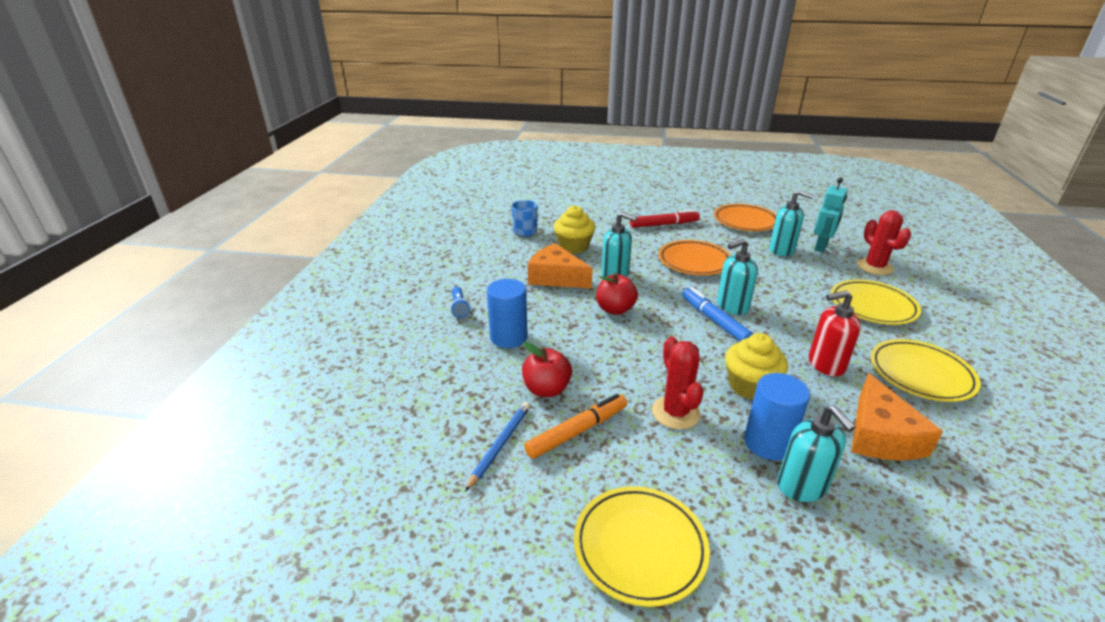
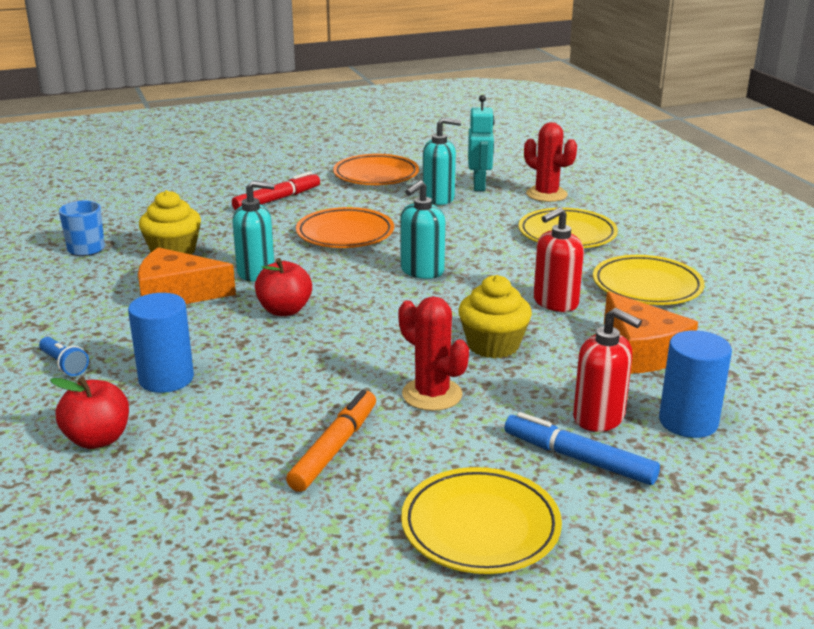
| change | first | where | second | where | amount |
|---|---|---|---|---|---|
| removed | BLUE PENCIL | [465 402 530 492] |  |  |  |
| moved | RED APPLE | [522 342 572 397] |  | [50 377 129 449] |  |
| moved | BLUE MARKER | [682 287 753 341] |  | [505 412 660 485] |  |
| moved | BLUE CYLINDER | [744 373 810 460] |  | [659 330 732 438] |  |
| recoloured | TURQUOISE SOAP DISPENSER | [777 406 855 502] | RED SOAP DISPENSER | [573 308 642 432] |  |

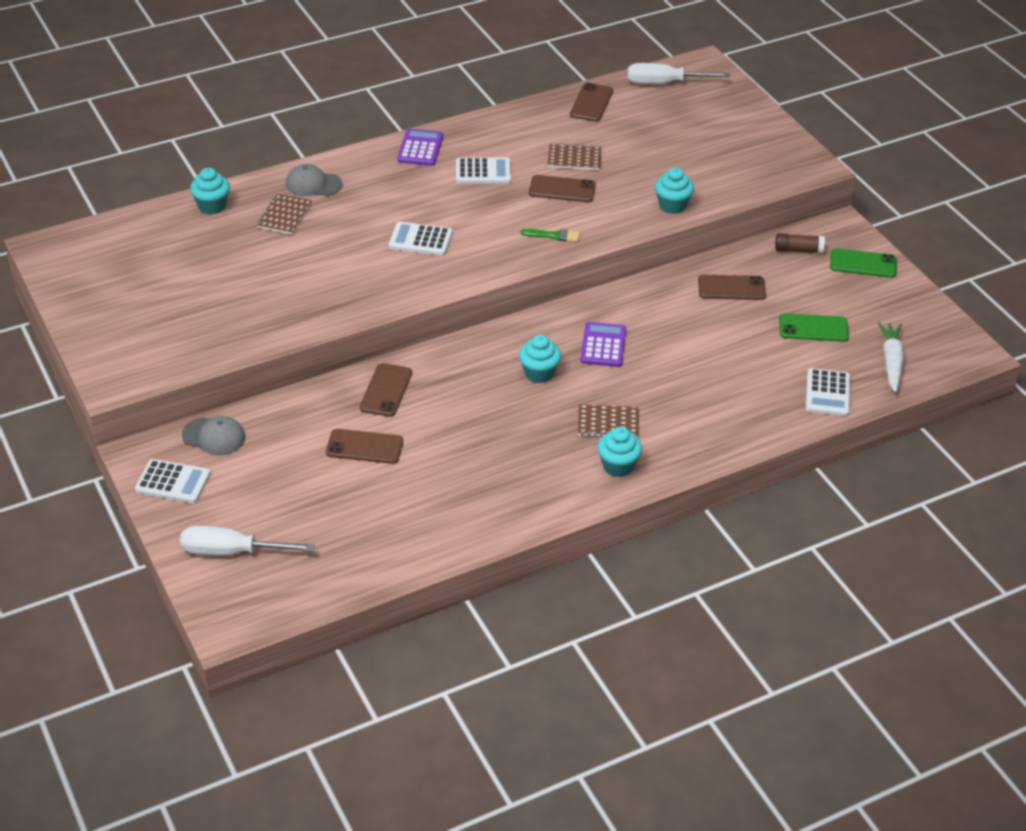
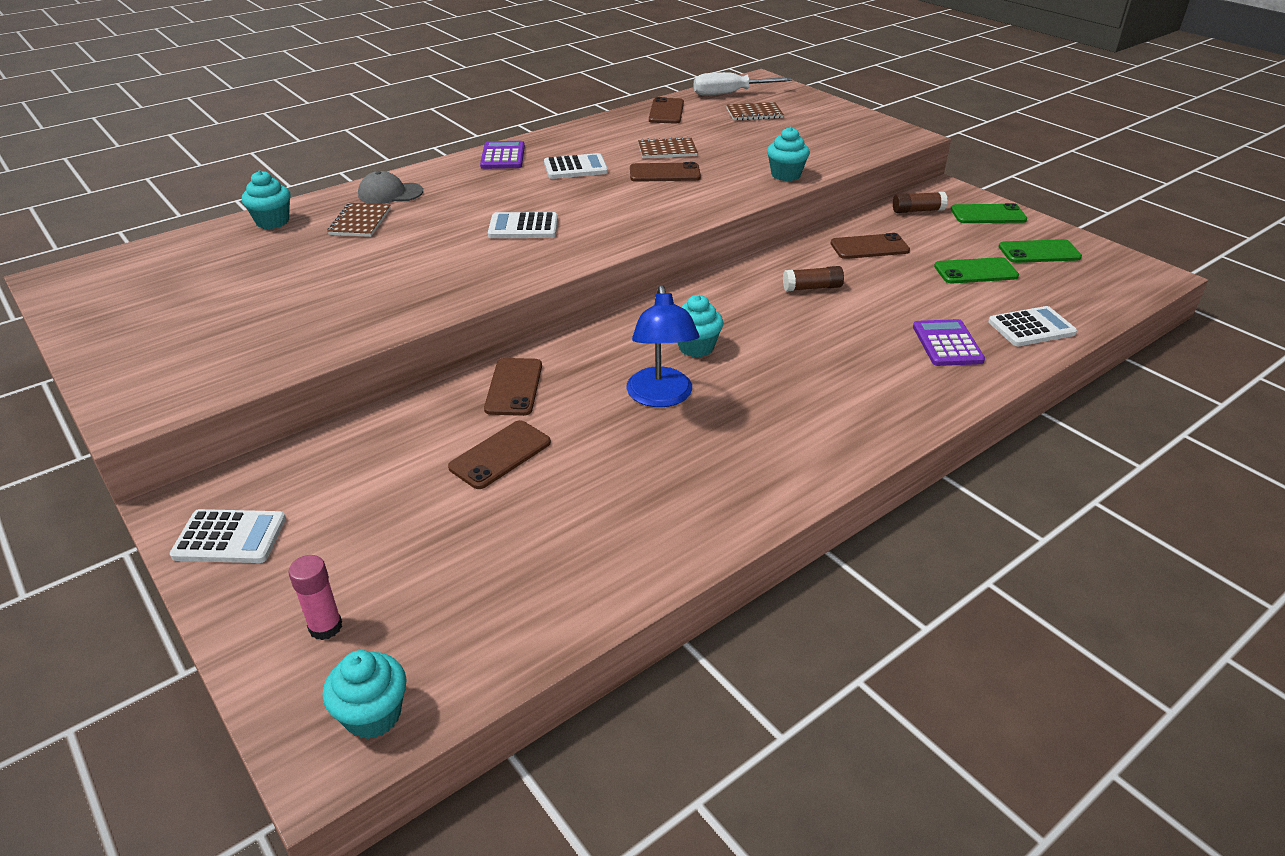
| change | first | where | second | where | amount |
|---|---|---|---|---|---|
| removed | GREY CAP | [182 416 245 455] |  |  |  |
| removed | GREEN BRUSH | [520 229 580 242] |  |  |  |
| removed | WHITE CARROT | [878 322 904 392] |  |  |  |
| added |  |  | BLUE LAMP | [626 285 699 407] |  |
| added |  |  | BROWN GLUE STICK | [783 266 844 291] |  |
| added |  |  | GREEN PHONE | [999 239 1082 263] |  |
| moved | BROWN NOTEBOOK | [578 404 638 438] |  | [726 102 784 120] |  |
| moved | PURPLE CALCULATOR | [581 322 626 367] |  | [913 319 985 366] |  |
| moved | TURQUOISE CUPCAKE | [597 427 642 477] |  | [323 650 407 739] |  |
| replaced | WHITE SCREWDRIVER | [180 526 315 556] | PINK GLUE STICK | [288 555 342 640] |  |
| turned | BROWN PHONE | [326 429 403 464] |  | [448 420 551 489] | 45 degrees counterclockwise |
| turned | WHITE CALCULATOR | [806 368 850 416] |  | [988 306 1077 346] | 105 degrees counterclockwise |

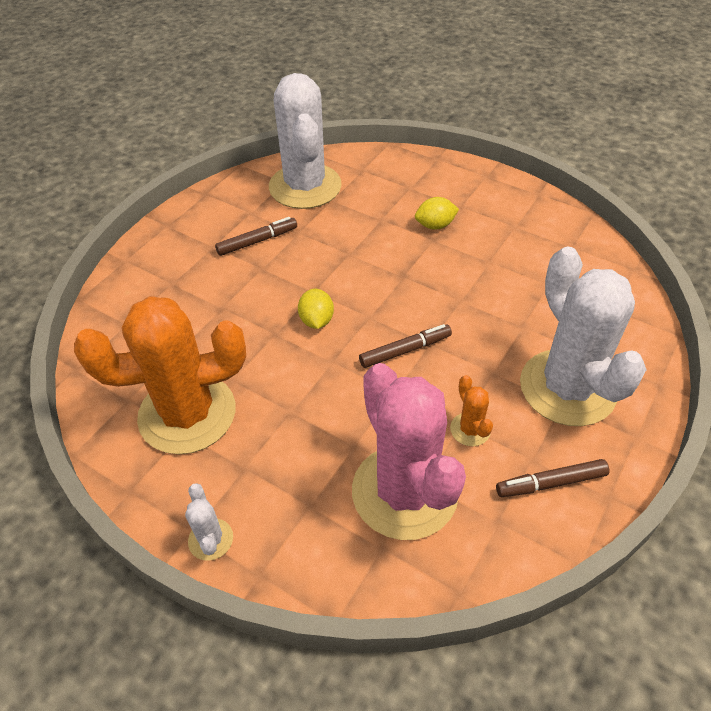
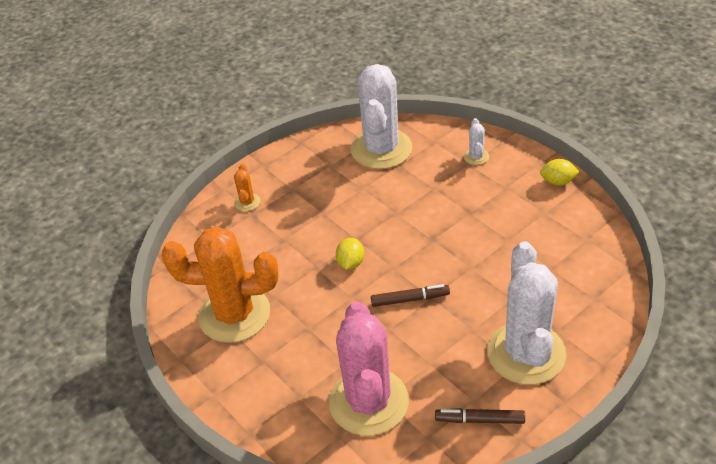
| change | first | where | second | where | amount |
|---|---|---|---|---|---|
| removed | BROWN MARKER | [215 217 297 256] |  |  |  |
| moved | WHITE CACTUS | [185 483 233 561] |  | [464 118 489 165] |  |
| moved | YELLOW LEMON | [415 197 459 230] |  | [540 159 579 186] |  |
| moved | ORANGE CACTUS | [450 375 493 446] |  | [234 164 260 211] |  |

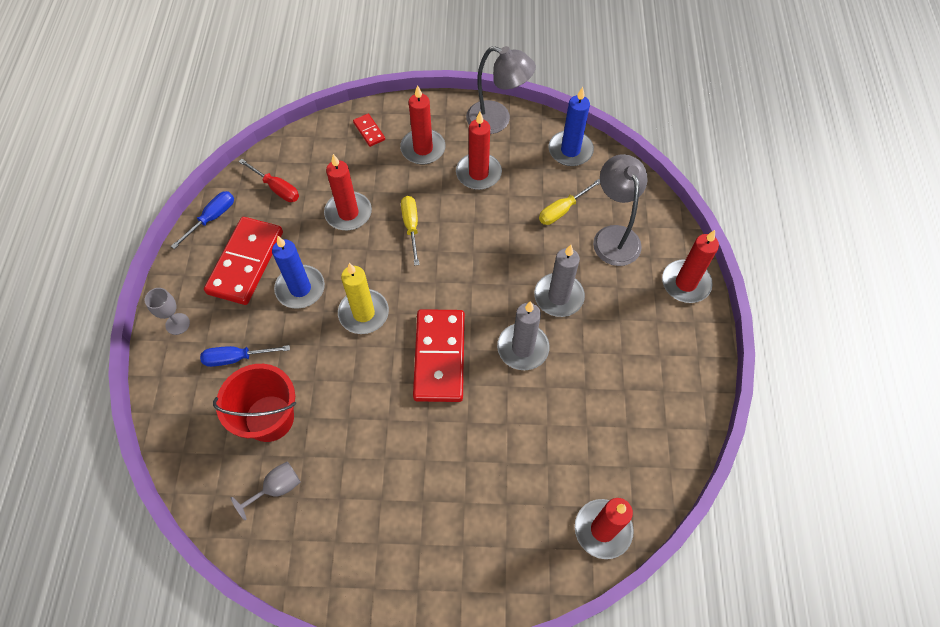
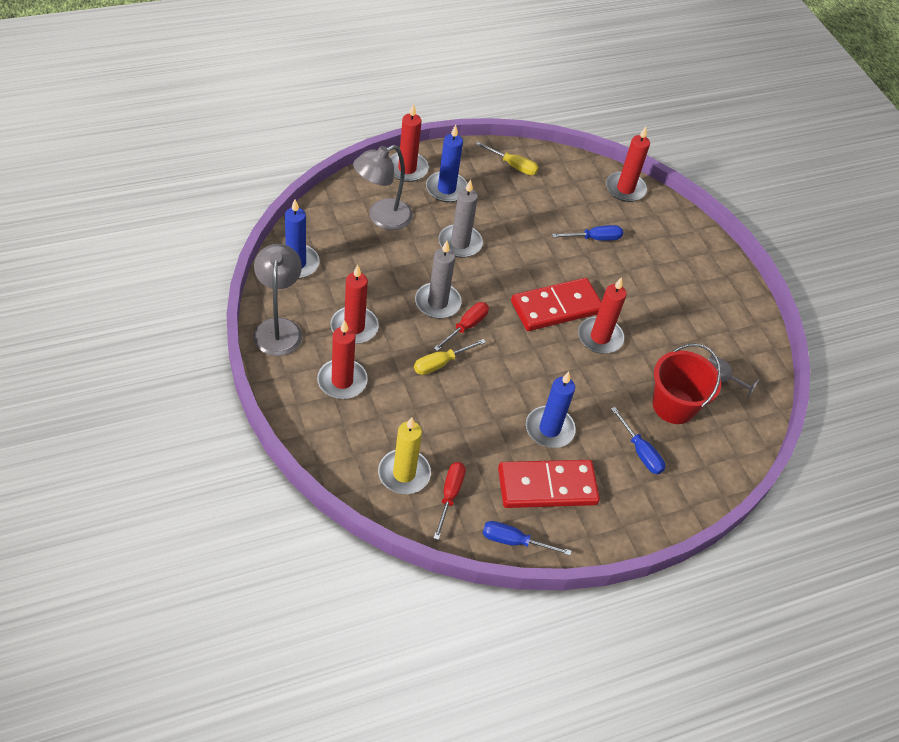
| change | first | where | second | where | amount |
|---|---|---|---|---|---|
| removed | GREY GOBLET | [144 288 190 335] |  |  |  |
| removed | RED DOMINO | [353 113 385 147] |  |  |  |
| added |  |  | BLUE CANDLE | [426 125 468 202] |  |
| added |  |  | RED SCREWDRIVER | [434 302 489 351] |  |
| added |  |  | BLUE SCREWDRIVER | [552 225 623 241] |  |
| moved | RED CANDLE | [324 154 372 230] |  | [578 277 627 354] |  |
| moved | YELLOW CANDLE | [338 263 389 334] |  | [378 417 431 494] |  |
| moved | GREY CANDLE | [497 301 550 370] |  | [415 241 462 318] |  |
| moved | YELLOW SCREWDRIVER | [539 179 600 225] |  | [476 142 539 175] |  |

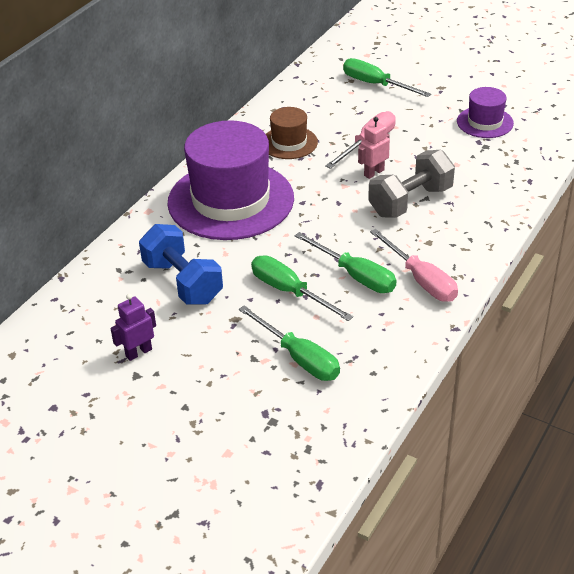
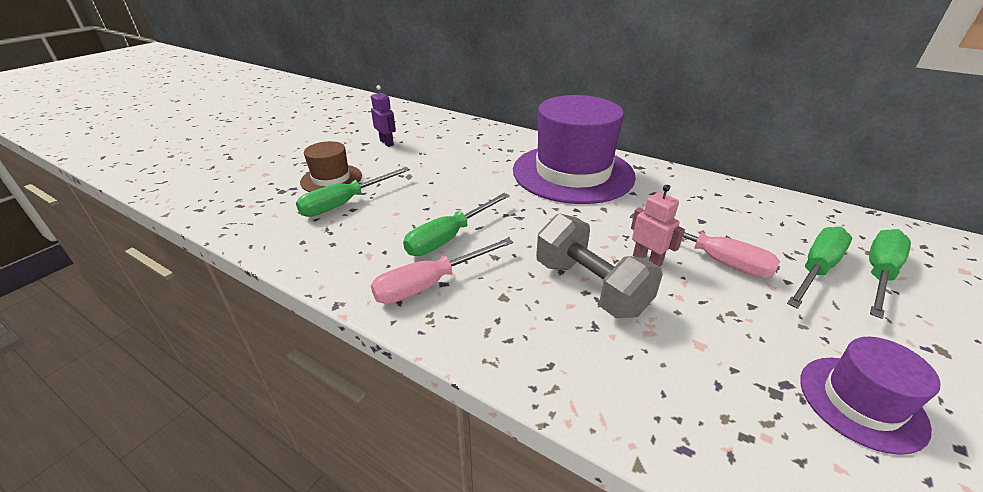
| change | first | where | second | where | amount |
|---|---|---|---|---|---|
| removed | BLUE DUMBBELL | [139 224 223 305] |  |  |  |
| moved | GREEN SCREWDRIVER | [251 255 353 321] |  | [787 227 852 309] |  |
| moved | BROWN HAT | [266 107 318 159] |  | [300 141 362 192] |  |

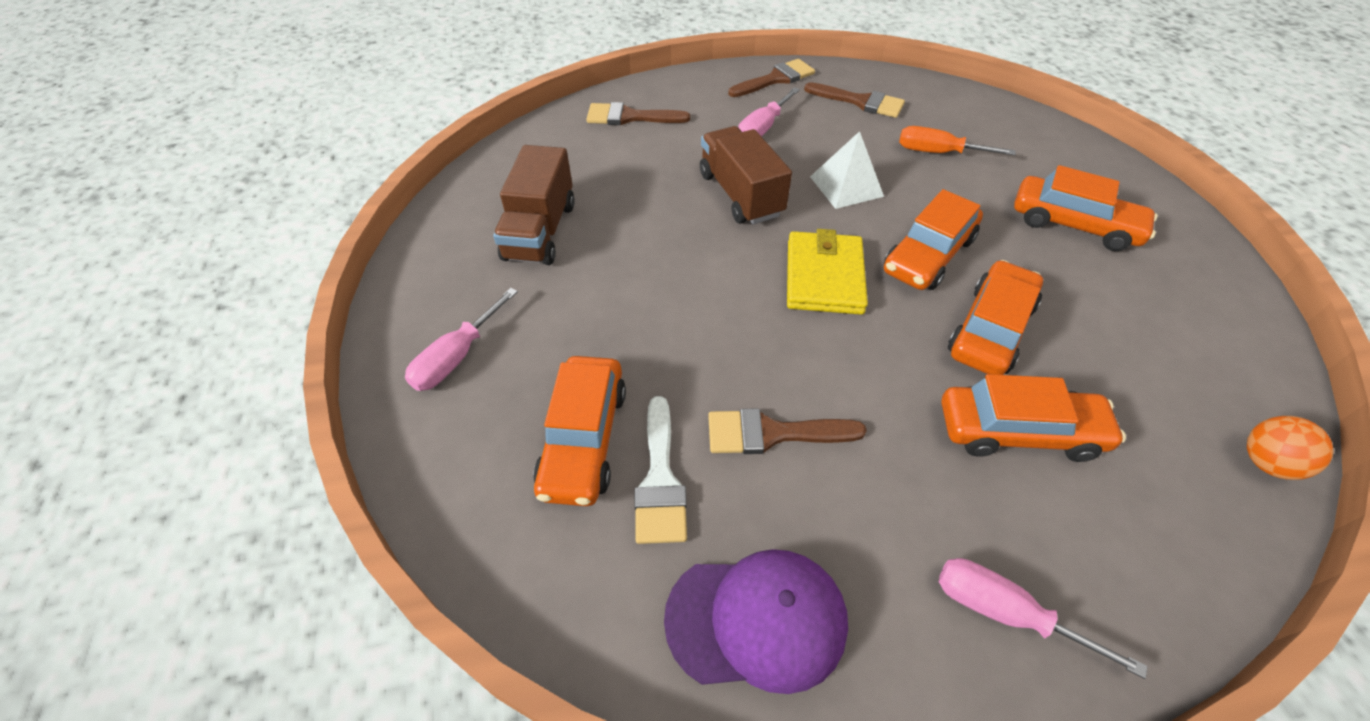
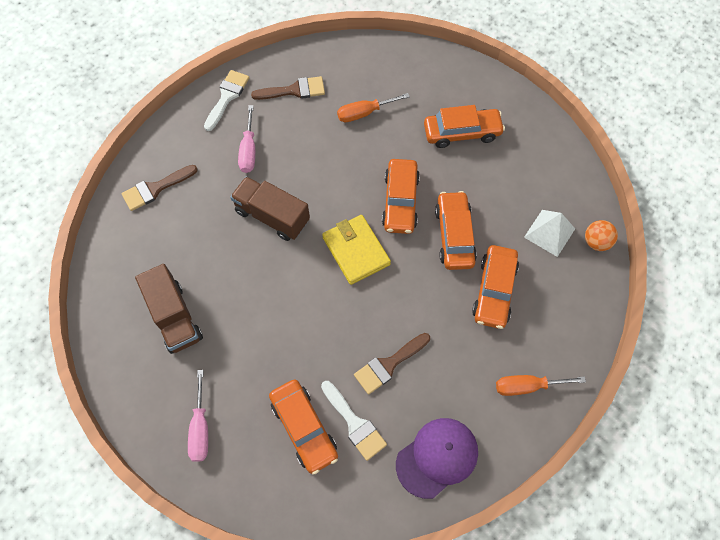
| change | first | where | second | where | amount |
|---|---|---|---|---|---|
| moved | WHITE PYRAMID | [810 131 884 209] |  | [524 210 575 257] |  |
| recoloured | BROWN BRUSH | [728 59 815 97] | WHITE BRUSH | [204 70 249 131] |  |
| recoloured | PINK SCREWDRIVER | [939 558 1148 679] | ORANGE SCREWDRIVER | [496 375 586 396] |  |
| turned | ORANGE CAR | [942 374 1126 462] |  | [472 245 519 329] | 135 degrees clockwise |

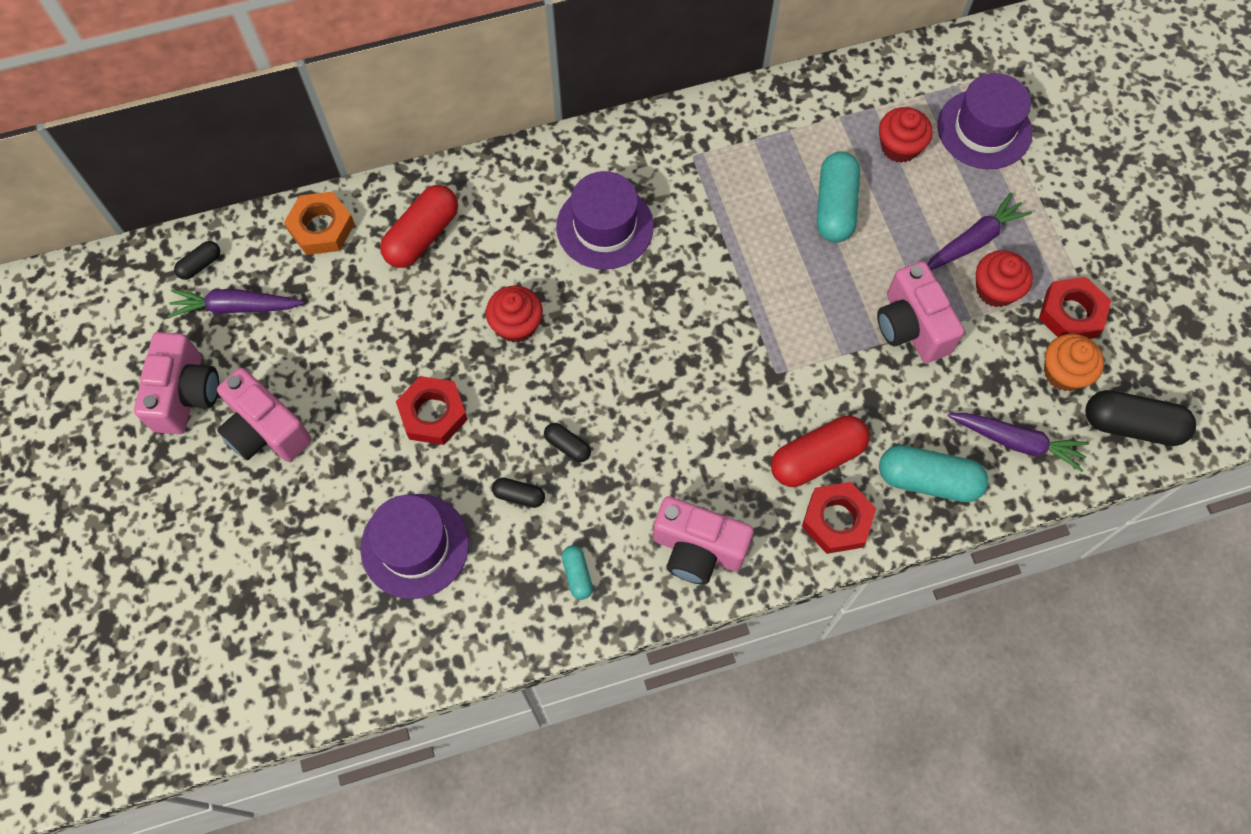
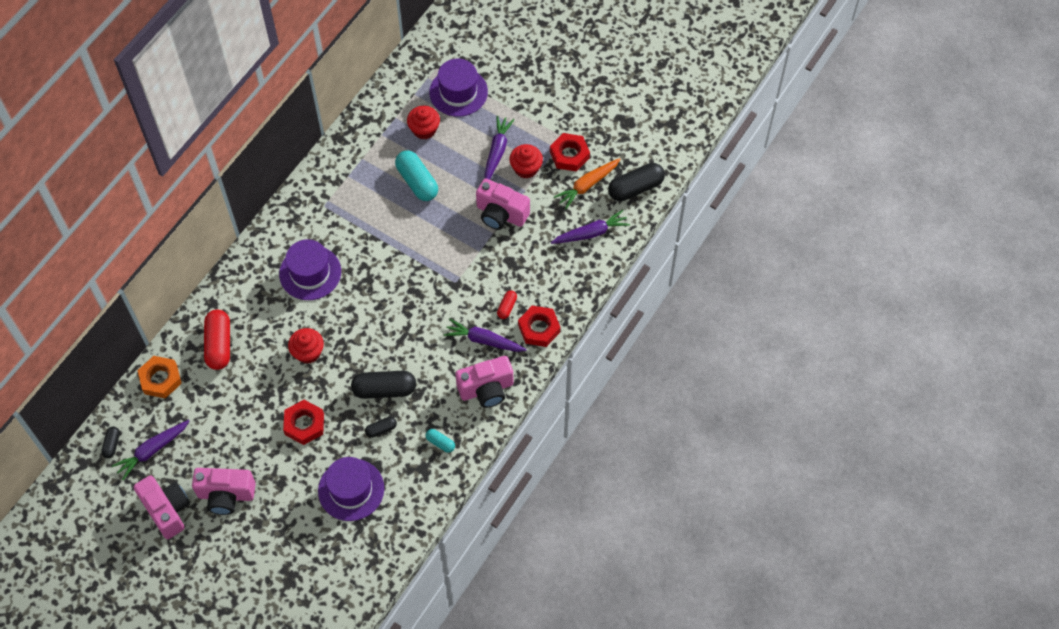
| change | first | where | second | where | amount |
|---|---|---|---|---|---|
| removed | TURQUOISE CAPSULE | [879 445 989 502] |  |  |  |
| added |  |  | PURPLE CARROT | [444 319 527 352] |  |
| replaced | ORANGE CUPCAKE | [1044 334 1104 391] | ORANGE CARROT | [554 158 620 209] |  |
| resized | BLACK CAPSULE | [544 423 591 462] |  | [351 371 416 399] | x1.98 |
| resized | RED CAPSULE | [771 416 870 487] |  | [497 290 517 319] | x0.51 |

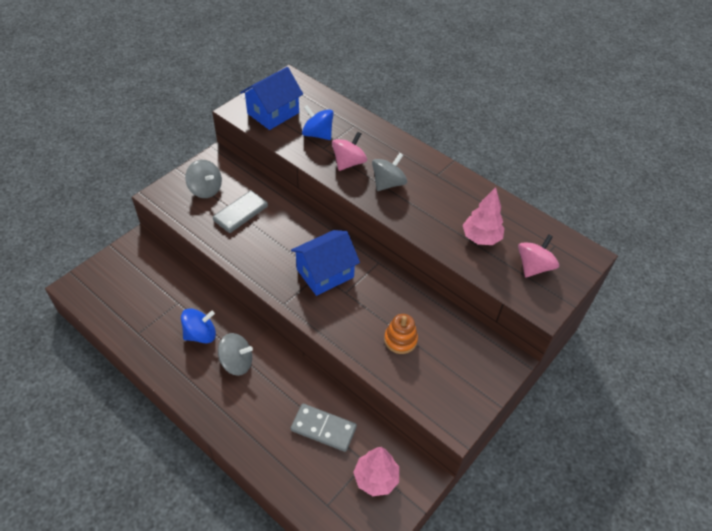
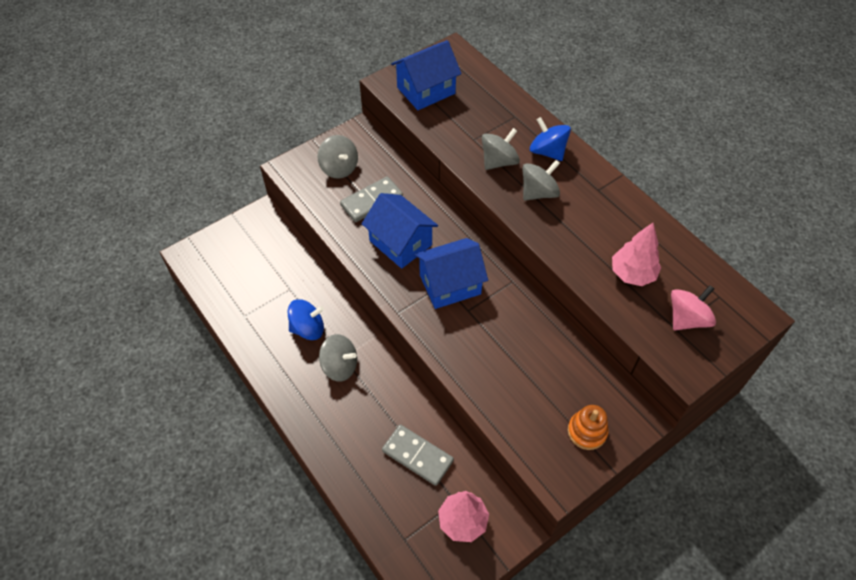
| change | first | where | second | where | amount |
|---|---|---|---|---|---|
| added |  |  | BLUE HOUSE | [362 193 438 269] |  |
| moved | BLUE SPINNING TOP | [302 105 334 140] |  | [530 117 571 161] |  |
| moved | ORANGE STACKING TOY | [384 314 418 354] |  | [568 405 609 450] |  |
| recoloured | PINK SPINNING TOP | [332 132 367 171] | GREY SPINNING TOP | [482 128 520 170] |  |

